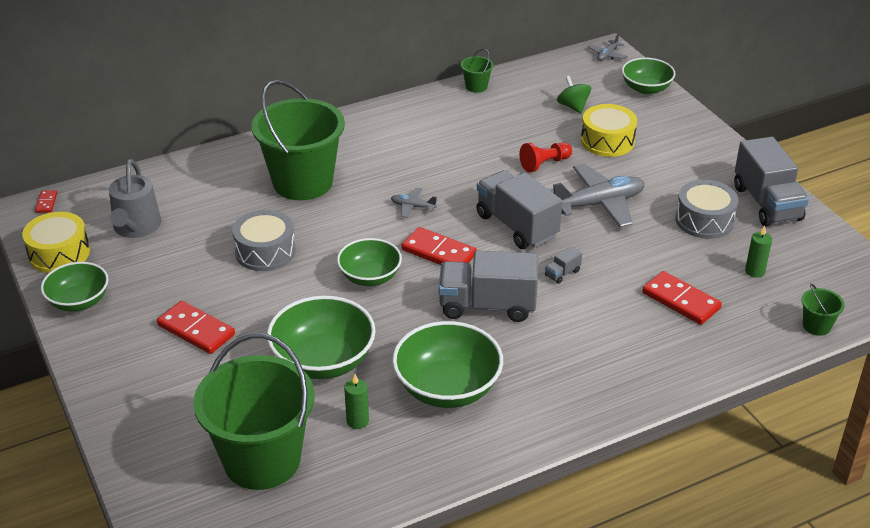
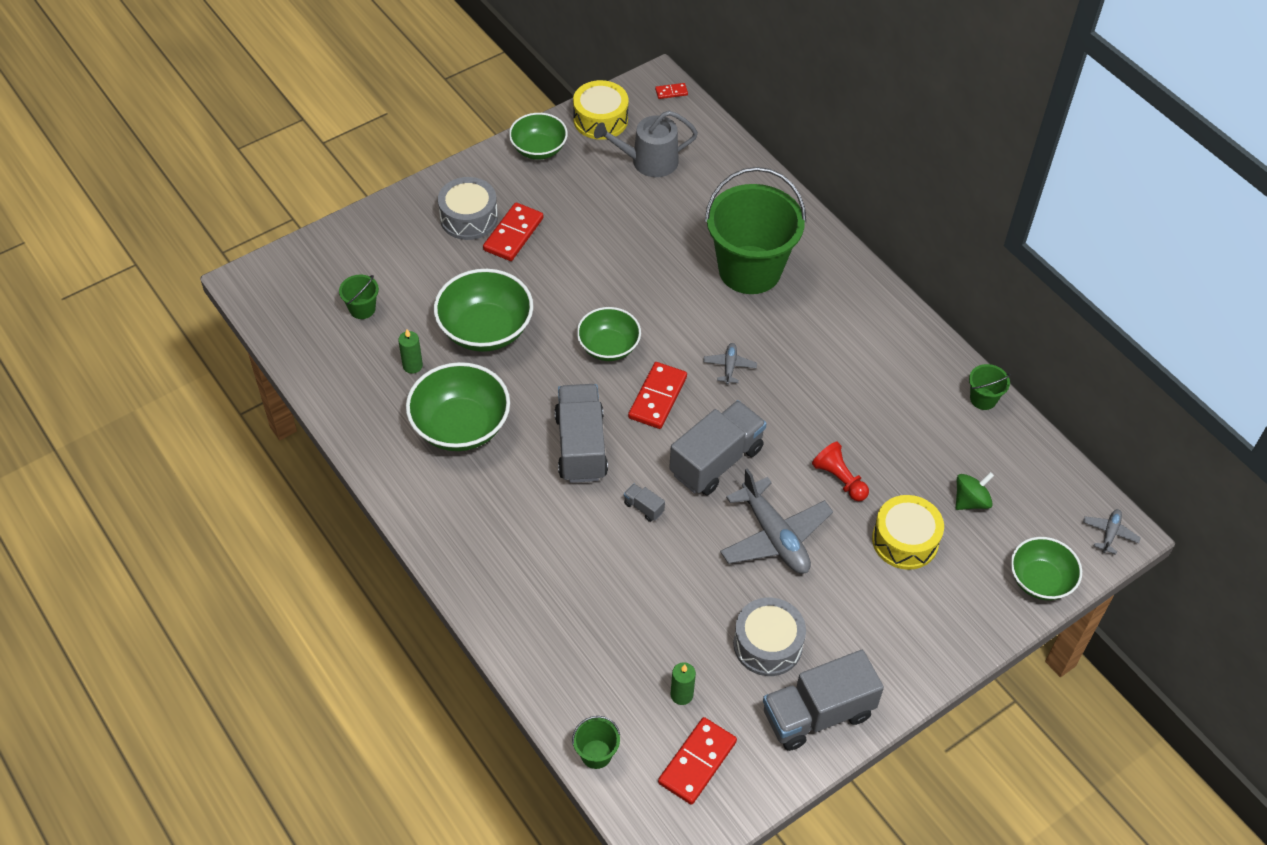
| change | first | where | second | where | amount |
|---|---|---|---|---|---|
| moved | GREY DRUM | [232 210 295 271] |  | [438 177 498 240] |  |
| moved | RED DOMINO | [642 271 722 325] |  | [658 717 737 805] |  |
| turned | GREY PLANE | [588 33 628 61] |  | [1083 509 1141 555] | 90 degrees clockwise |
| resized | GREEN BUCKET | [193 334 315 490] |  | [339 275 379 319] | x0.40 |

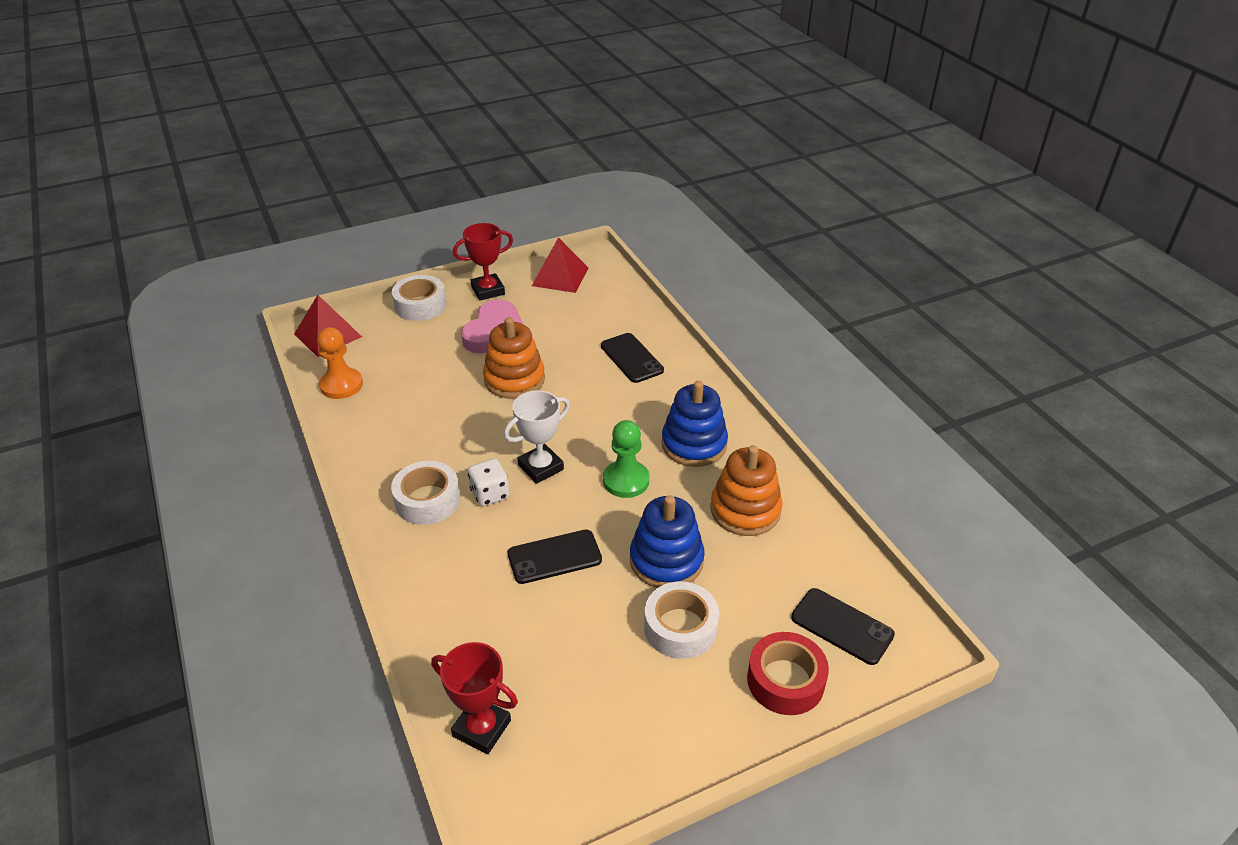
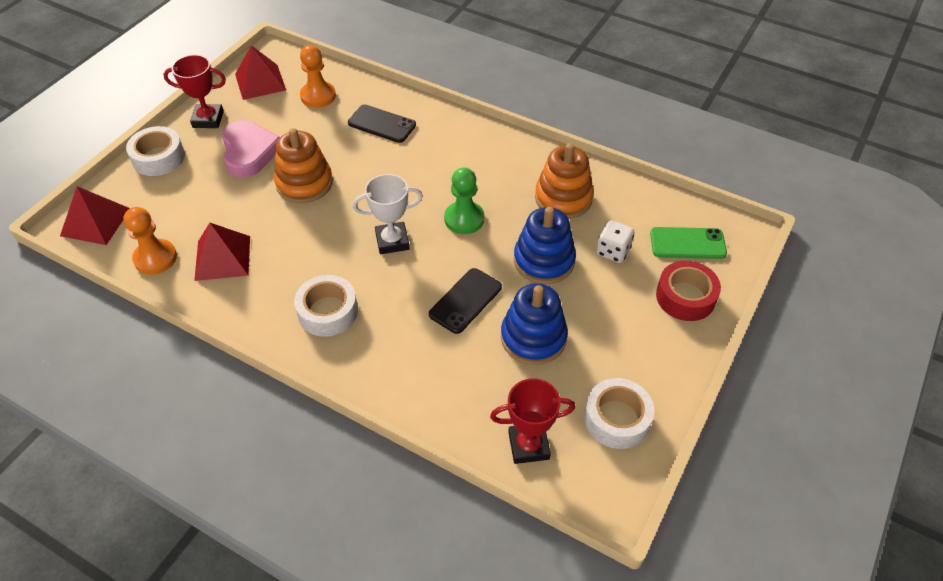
| change | first | where | second | where | amount |
|---|---|---|---|---|---|
| added |  |  | RED PYRAMID | [194 223 250 281] |  |
| added |  |  | ORANGE PAWN | [300 45 336 108] |  |
| moved | WHITE DICE | [468 459 509 507] |  | [597 220 634 263] |  |
| moved | WHITE TAPE | [644 582 719 659] |  | [584 378 654 449] |  |
| moved | BLUE STACKING TOY | [662 381 728 467] |  | [501 283 568 365] |  |
| recoloured | BLACK PHONE | [791 588 895 665] | GREEN PHONE | [650 227 727 259] |  |
| turned | RED TROPHY | [453 223 513 301] |  | [163 55 226 128] | 60 degrees clockwise |
| turned | WHITE TROPHY | [504 390 570 484] |  | [353 174 423 254] | 60 degrees clockwise |

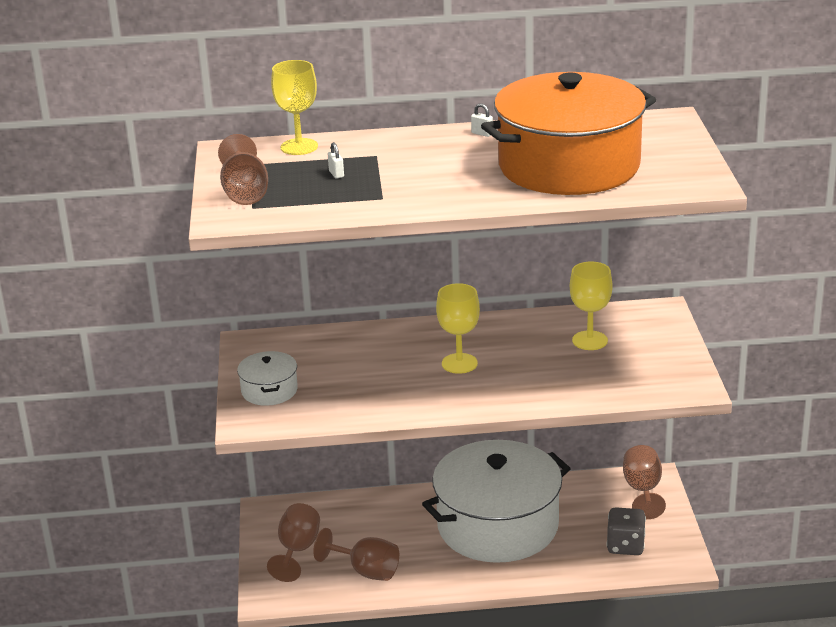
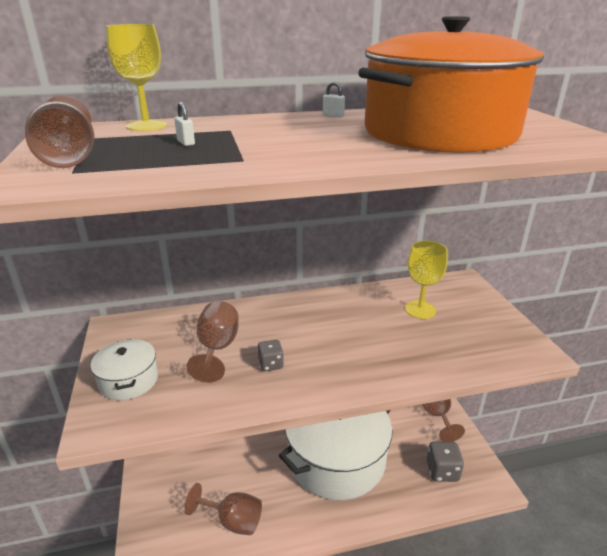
| change | first | where | second | where | amount |
|---|---|---|---|---|---|
| removed | YELLOW GOBLET | [436 283 480 374] |  |  |  |
| added |  |  | GREY DICE | [257 340 284 371] |  |
| moved | BROWN GOBLET | [267 503 320 582] |  | [187 301 239 383] |  |

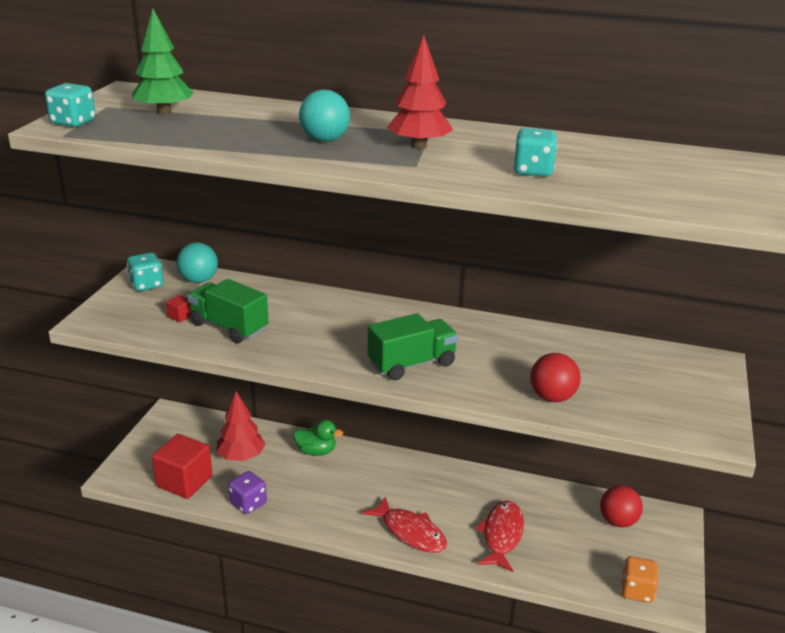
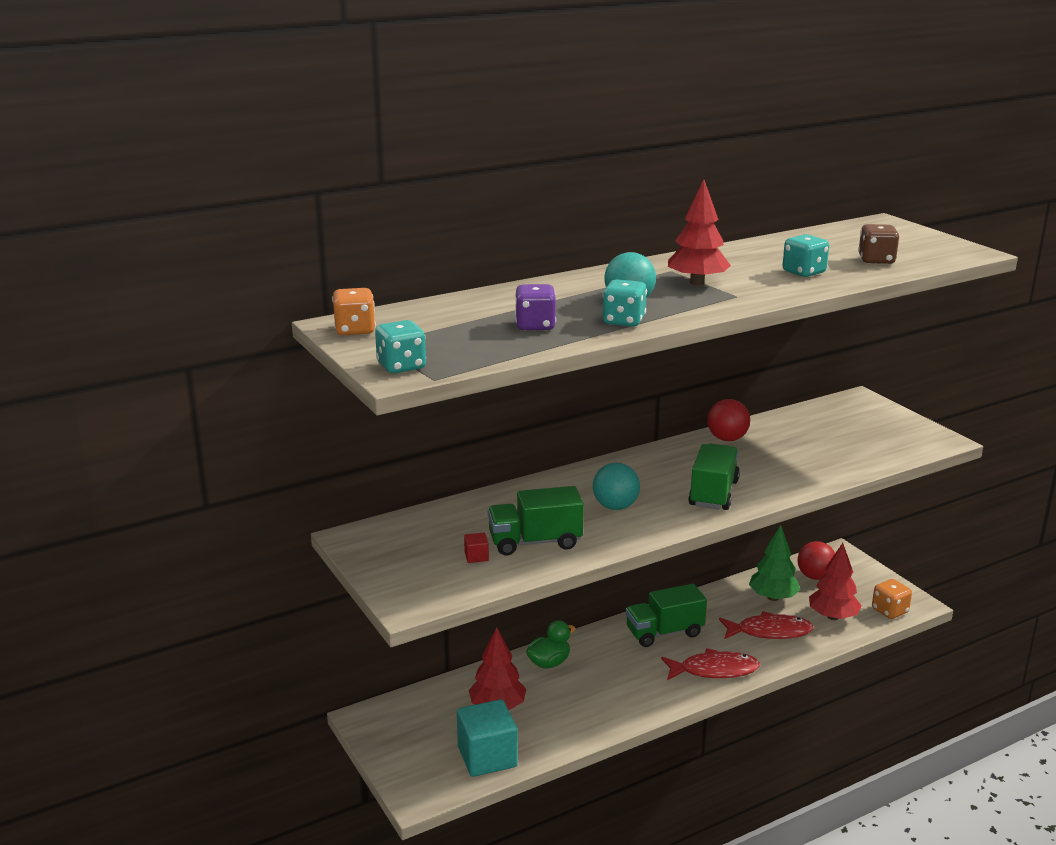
| change | first | where | second | where | amount |
|---|---|---|---|---|---|
| added |  |  | ORANGE DICE | [332 288 376 336] |  |
| added |  |  | GREEN TRUCK | [626 584 707 647] |  |
| added |  |  | RED TREE | [809 543 862 620] |  |
| added |  |  | BROWN DICE | [858 224 899 264] |  |
| moved | TURQUOISE DICE | [127 253 163 291] |  | [603 279 647 327] |  |
| moved | GREEN TREE | [132 9 194 115] |  | [749 525 801 601] |  |
| moved | TURQUOISE BALL | [177 243 218 283] |  | [593 463 640 510] |  |
| moved | PURPLE DICE | [228 471 267 514] |  | [515 284 556 331] |  |
| moved | RED BALL | [530 353 581 402] |  | [707 399 750 441] |  |
| recoloured | RED CUBE | [152 434 213 499] | TURQUOISE CUBE | [457 699 518 777] |  |
| turned | RED FISH | [475 501 524 572] |  | [719 611 814 639] | 120 degrees clockwise |

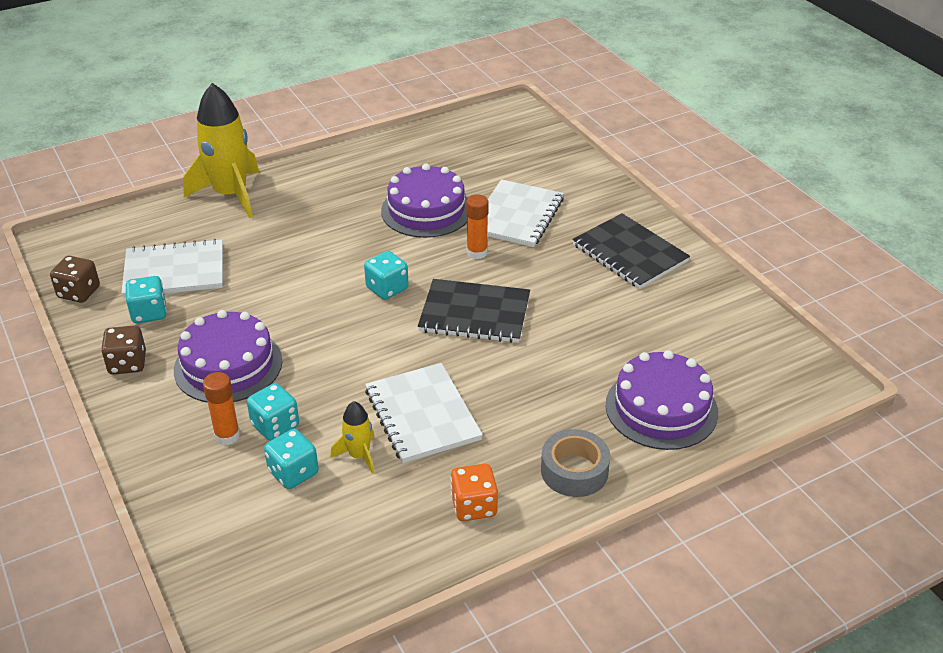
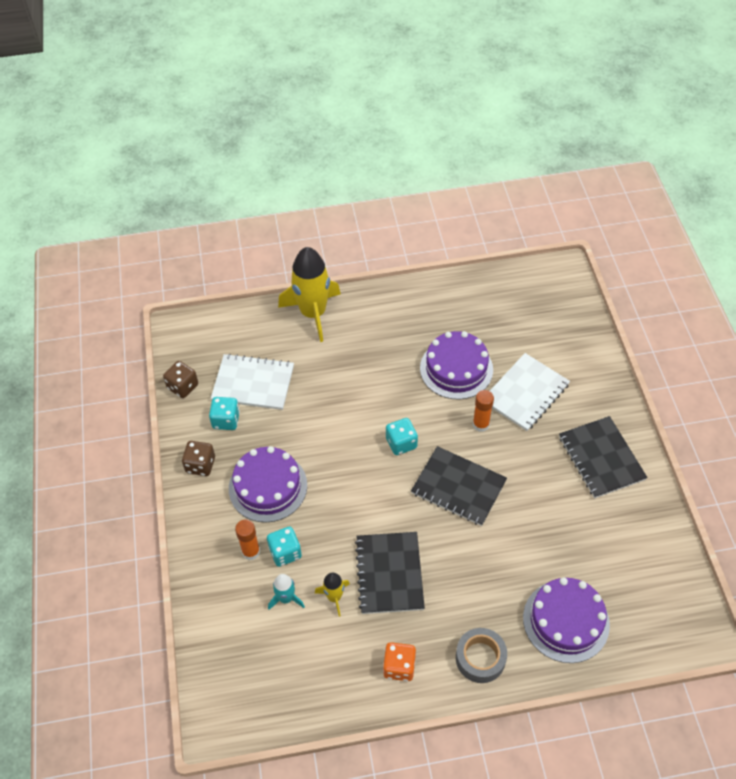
| change | first | where | second | where | amount |
|---|---|---|---|---|---|
| replaced | TURQUOISE DICE | [264 429 319 489] | TURQUOISE ROCKET | [268 574 305 610] |  |
| recoloured | WHITE NOTEBOOK | [365 363 483 463] | BLACK NOTEBOOK | [355 532 425 614] |  |

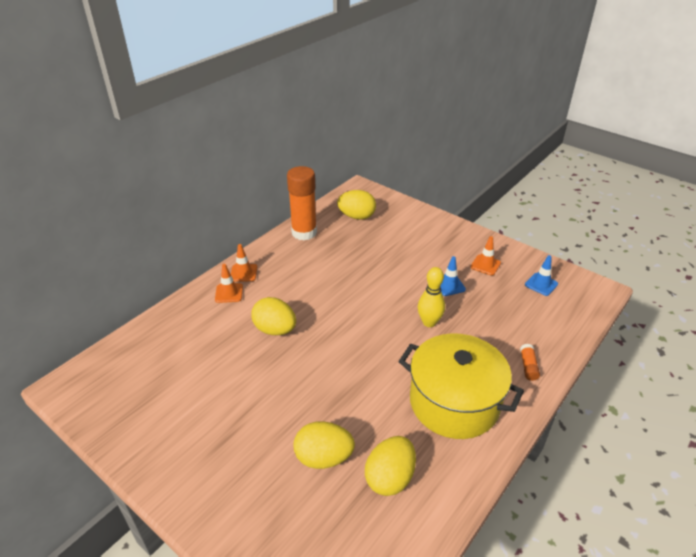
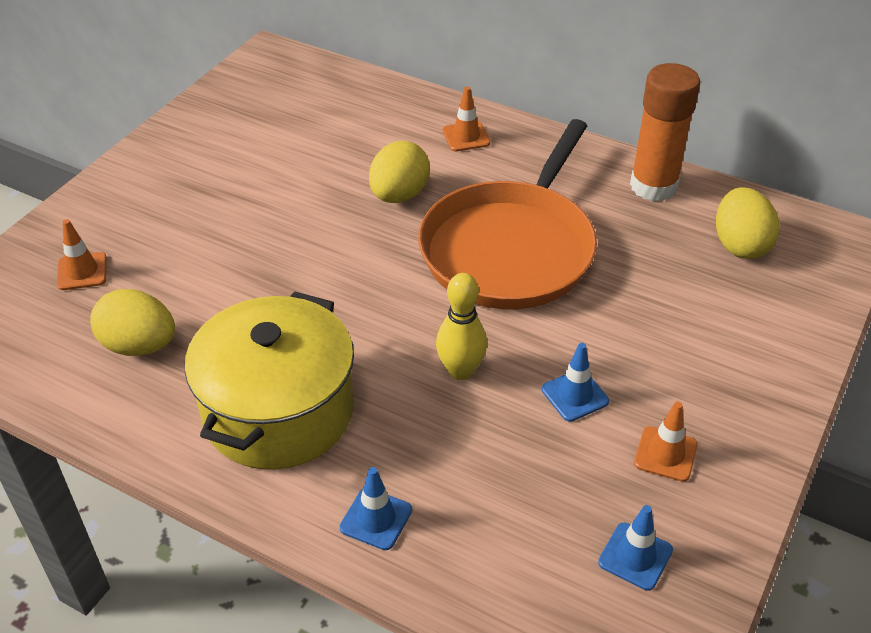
| change | first | where | second | where | amount |
|---|---|---|---|---|---|
| removed | YELLOW EGG | [294 421 355 469] |  |  |  |
| added |  |  | ORANGE PAN | [418 119 597 309] |  |
| moved | ORANGE TRAFFIC CONE | [231 244 257 282] |  | [57 219 107 290] |  |
| replaced | ORANGE GLUE STICK | [520 344 540 381] | BLUE TRAFFIC CONE | [340 467 412 550] |  |

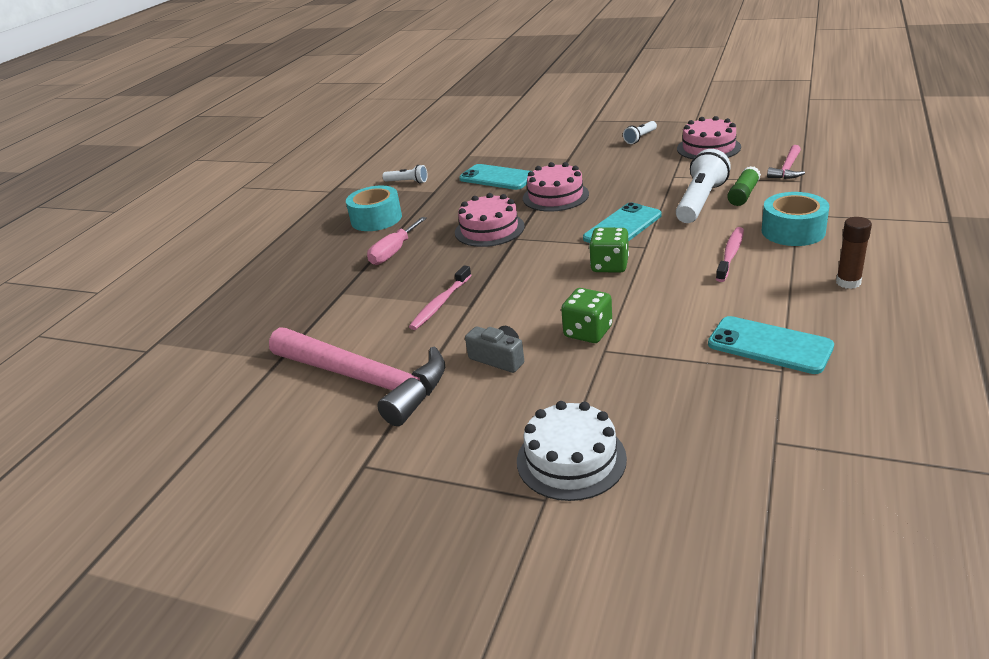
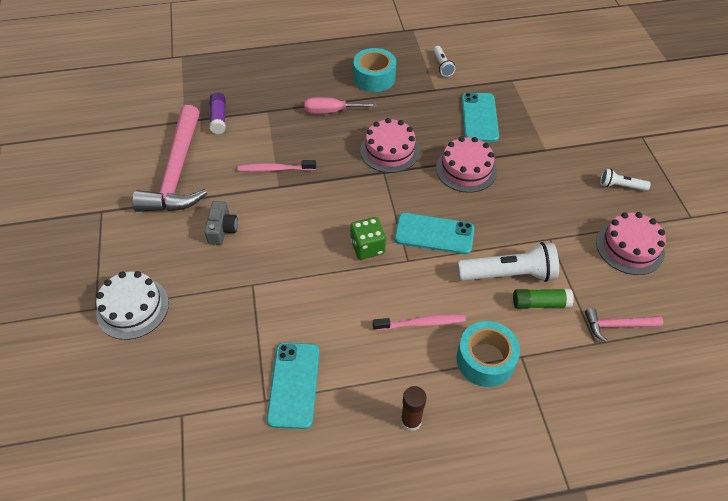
| change | first | where | second | where | amount |
|---|---|---|---|---|---|
| removed | GREEN DICE | [561 288 612 343] |  |  |  |
| added |  |  | PURPLE GLUE STICK | [209 92 226 134] |  |

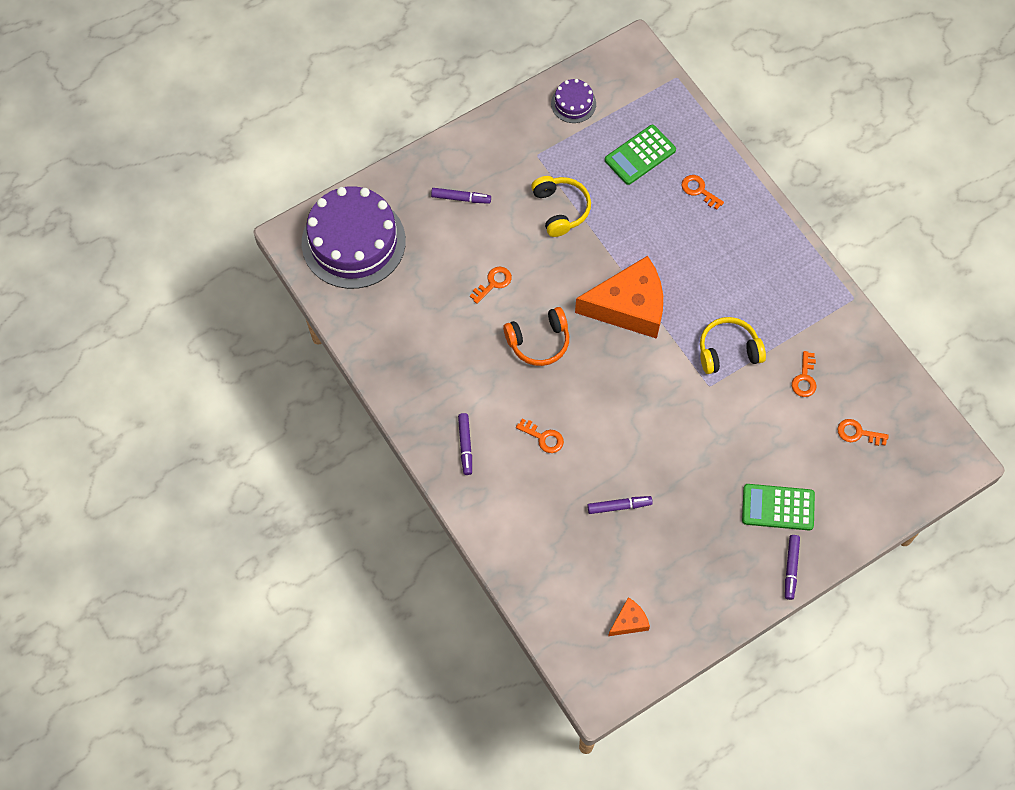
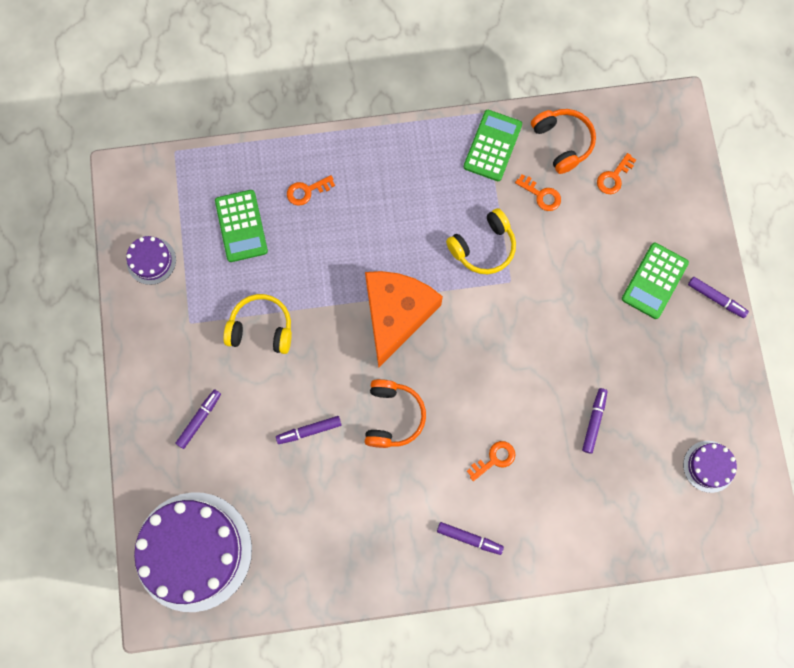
| change | first | where | second | where | amount |
|---|---|---|---|---|---|
| added |  |  | GREEN CALCULATOR | [464 110 522 181] |  |
| added |  |  | ORANGE HEADPHONES | [531 109 596 174] |  |
| replaced | ORANGE KEY | [470 267 512 304] | PURPLE MARKER | [276 416 342 444] |  |
| replaced | ORANGE CHEESE | [608 597 650 636] | PURPLE CAKE | [683 441 737 493] |  |
| turned | YELLOW HEADPHONES | [700 317 766 374] |  | [446 208 516 274] | 135 degrees counterclockwise |

